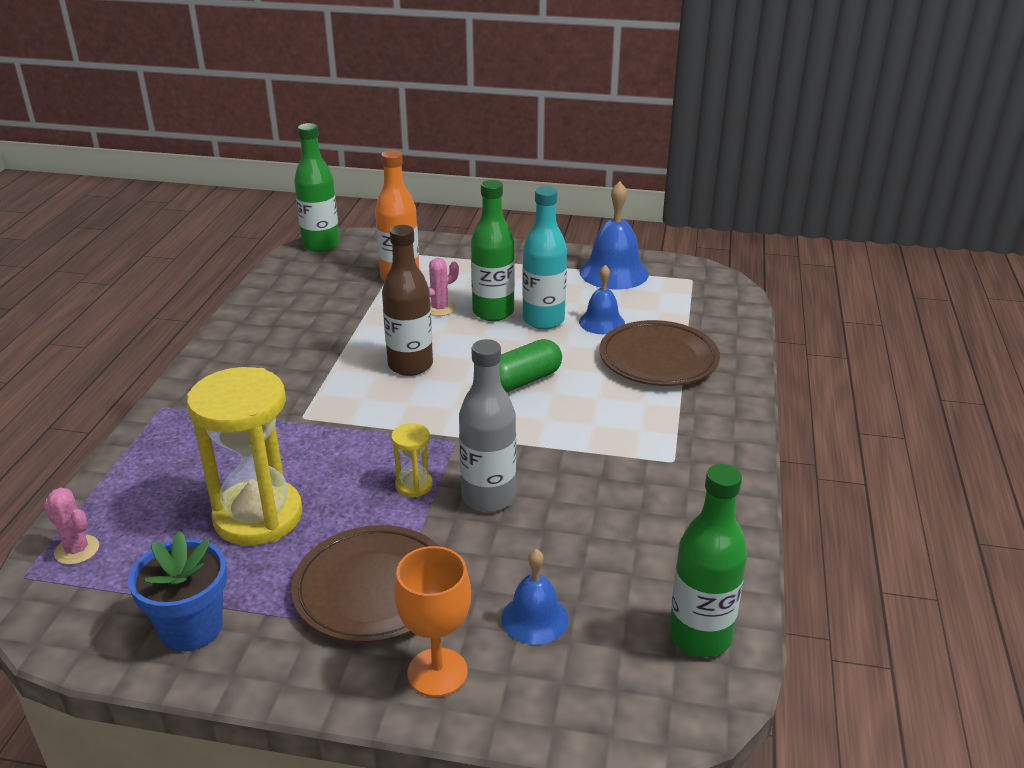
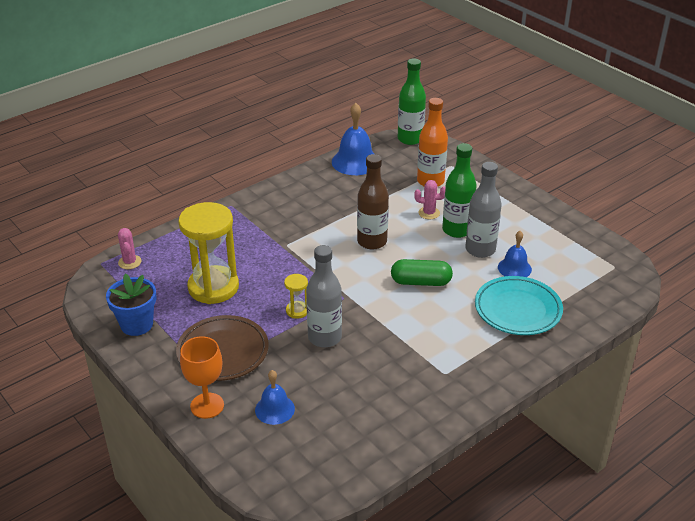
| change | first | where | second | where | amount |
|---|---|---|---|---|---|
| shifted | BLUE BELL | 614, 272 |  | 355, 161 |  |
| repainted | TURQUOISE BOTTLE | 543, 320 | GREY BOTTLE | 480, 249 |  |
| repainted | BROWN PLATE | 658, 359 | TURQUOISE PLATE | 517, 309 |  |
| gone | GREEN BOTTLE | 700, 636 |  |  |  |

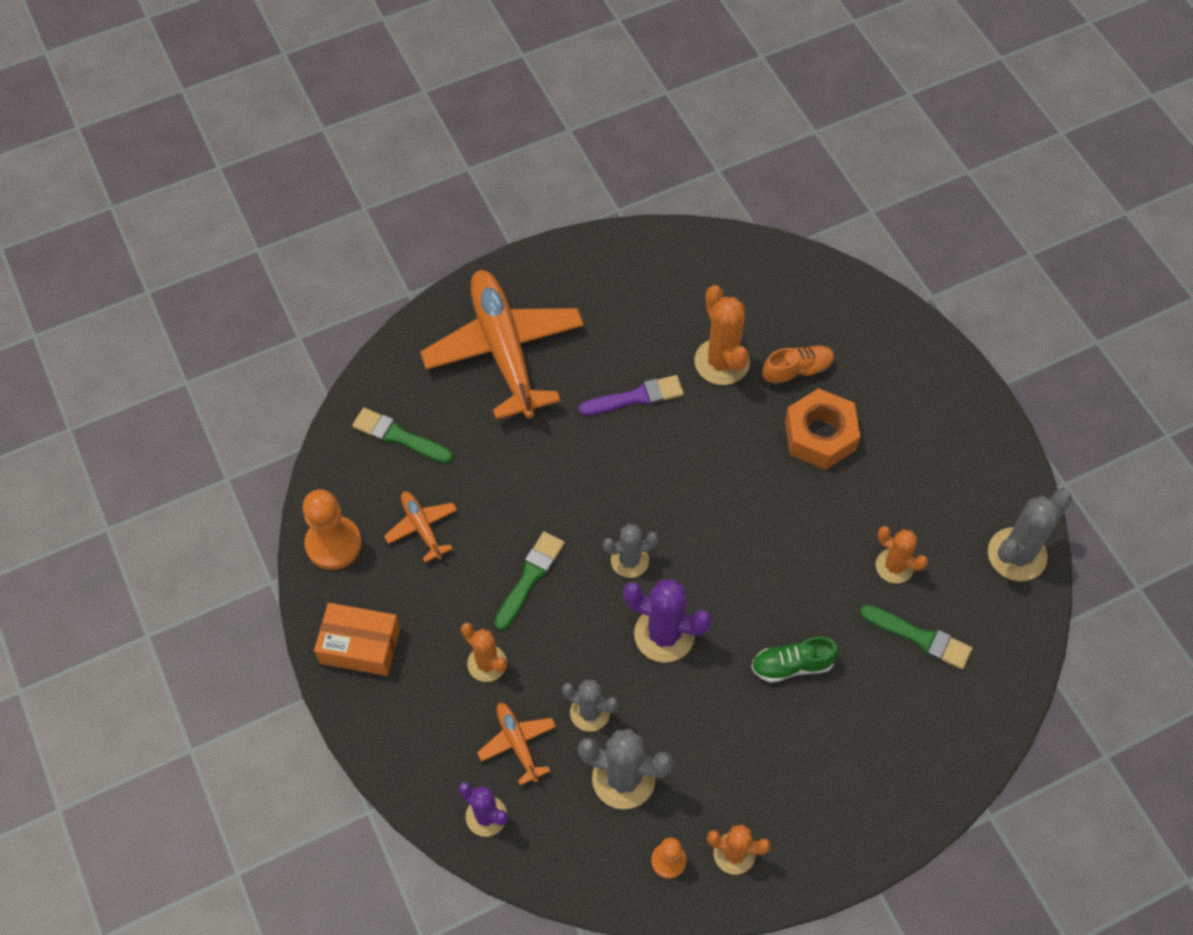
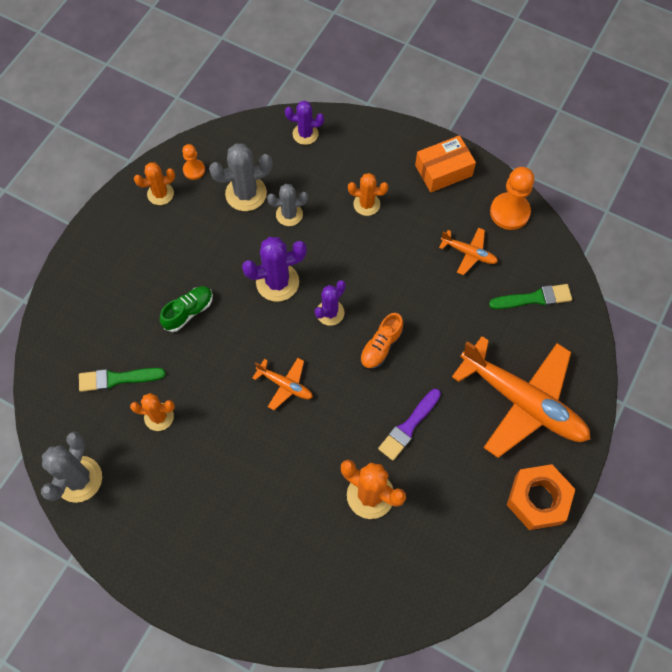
| change | first | where | second | where | amount |
|---|---|---|---|---|---|
| shifted | ORANGE SHOE | 797, 371 |  | 381, 347 |  |
| shifted | ORANGE NUT | 820, 435 |  | 538, 499 |  |
| repainted | GREY CACTUS | 629, 560 | PURPLE CACTUS | 330, 313 |  |
| gone | GREEN BRUSH | 530, 577 |  |  |  |
| shifted | ORANGE PLANE | 517, 743 |  | 285, 385 |  |

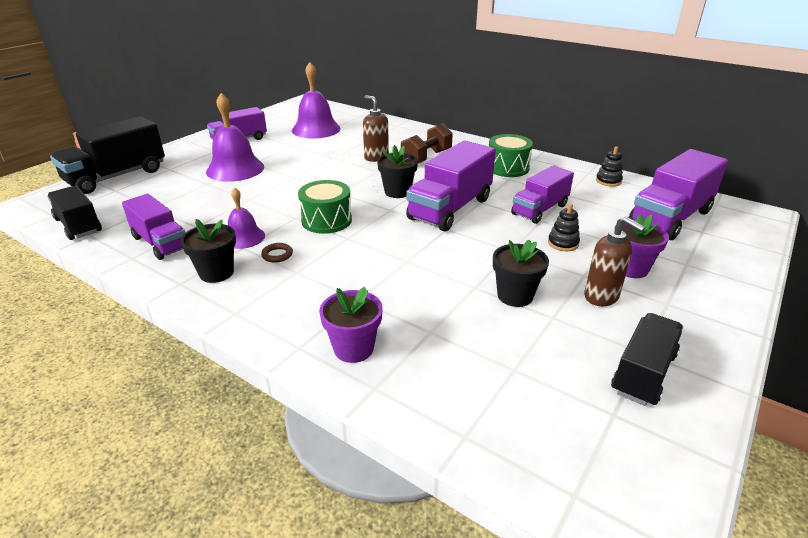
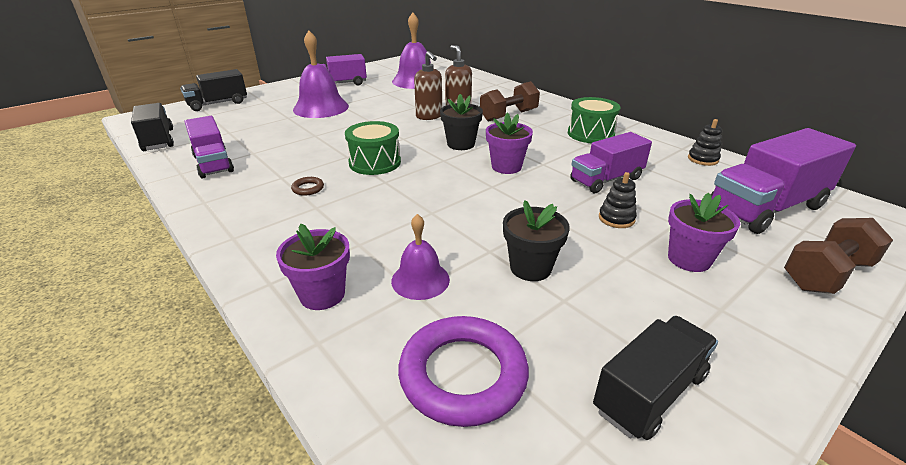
| change | first | where | second | where | amount |
|---|---|---|---|---|---|
| scaled | BLACK TRUCK | 116, 176 |  | 218, 104 | x0.65 |
| swapped | PURPLE TRUCK | 450, 209 | PURPLE FLOWER POT | 506, 167 |  |
| shifted | PURPLE BELL | 244, 237 |  | 420, 280 |  |
| shifted | BROWN SOAP DISPENSER | 601, 297 |  | 429, 116 |  |
| gone | BLACK FLOWER POT | 216, 273 |  |  |  |
| new |  |  | BROWN DUMBBELL | 826, 274 |  |
| new |  |  | PURPLE RING | 463, 375 |  |

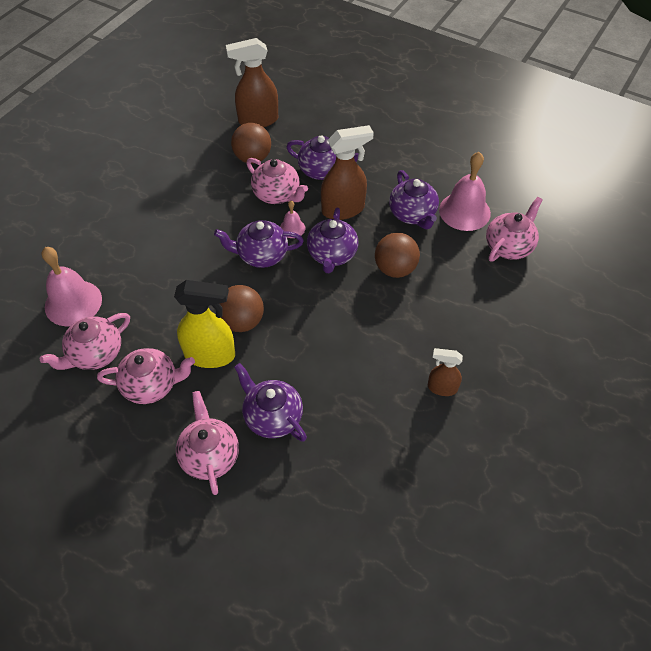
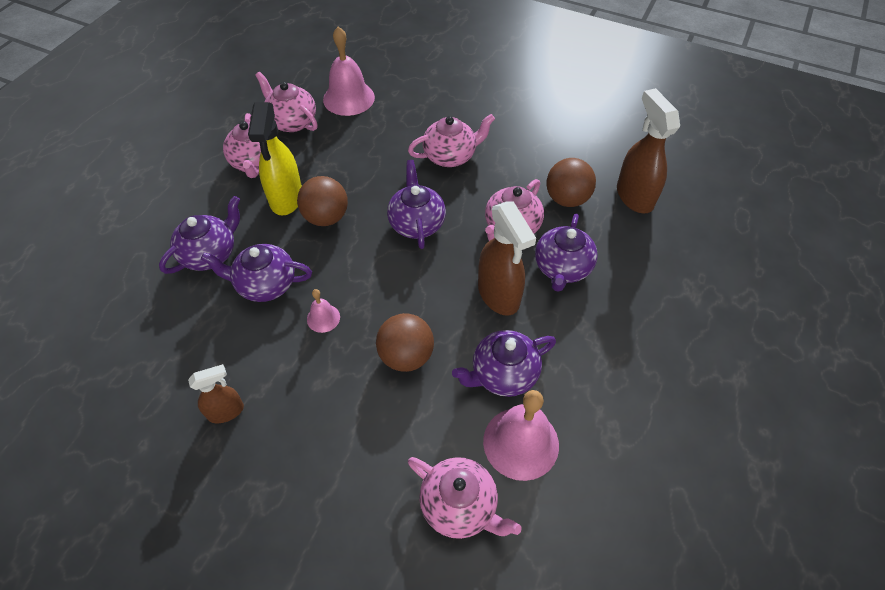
| change | first | where | second | where | amount |
|---|---|---|---|---|---|
| shifted | PINK BELL | 292, 228 |  | 323, 318 |  |
| shifted | PURPLE TEAPOT | 332, 255 |  | 265, 284 |  |
| rotated | BROWN SPRAY BOTTLE | 442, 388 |  | 226, 411 | 60 degrees clockwise |
| shifted | PINK TEAPOT | 209, 455 |  | 451, 156 |  |

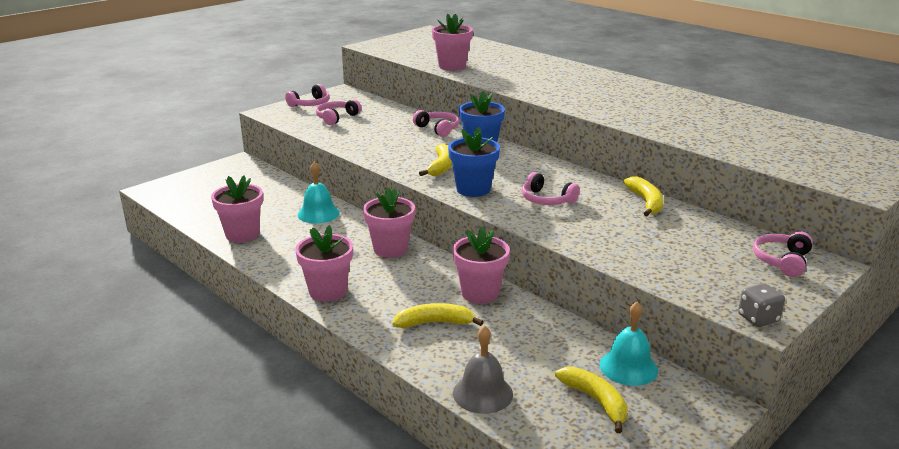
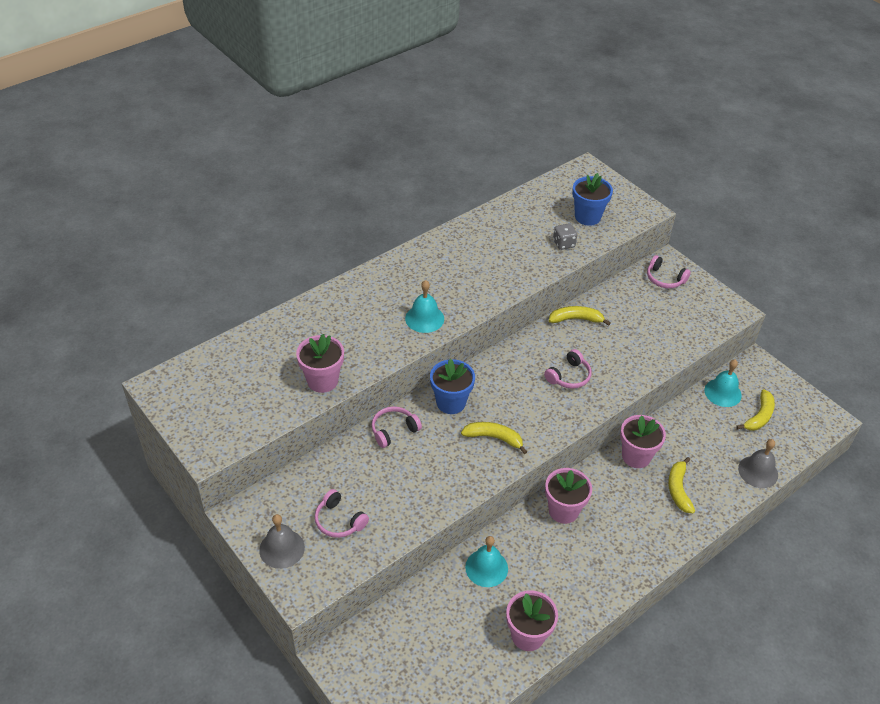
| change | first | where | second | where | amount |
|---|---|---|---|---|---|
| swapped | PINK HEADPHONES | 310, 104 | GREY BELL | 282, 548 |  |
| shifted | BLUE FLOWER POT | 473, 189 |  | 587, 217 |  |
| gone | PINK FLOWER POT | 327, 291 |  |  |  |
| shifted | GREY DICE | 758, 318 |  | 563, 244 |  |
| rotated | YELLOW BANANA | 596, 401 |  | 759, 416 | 150 degrees clockwise |
| new |  |  | TURQUOISE BELL | 424, 318 |  |

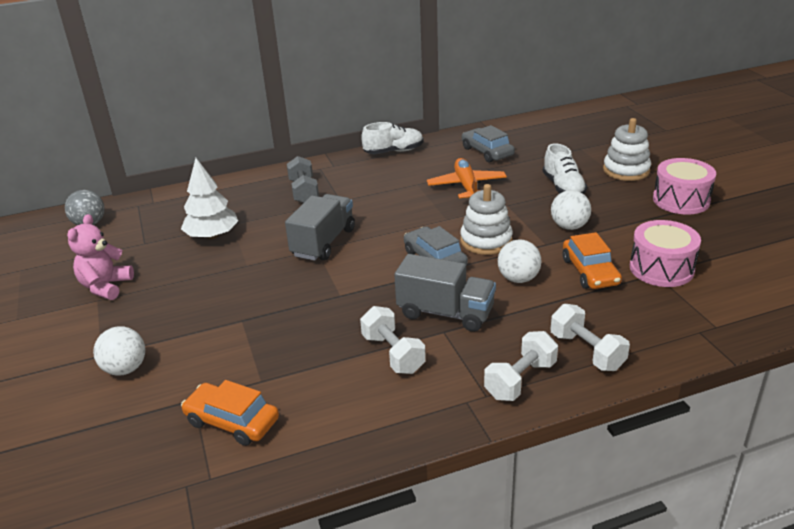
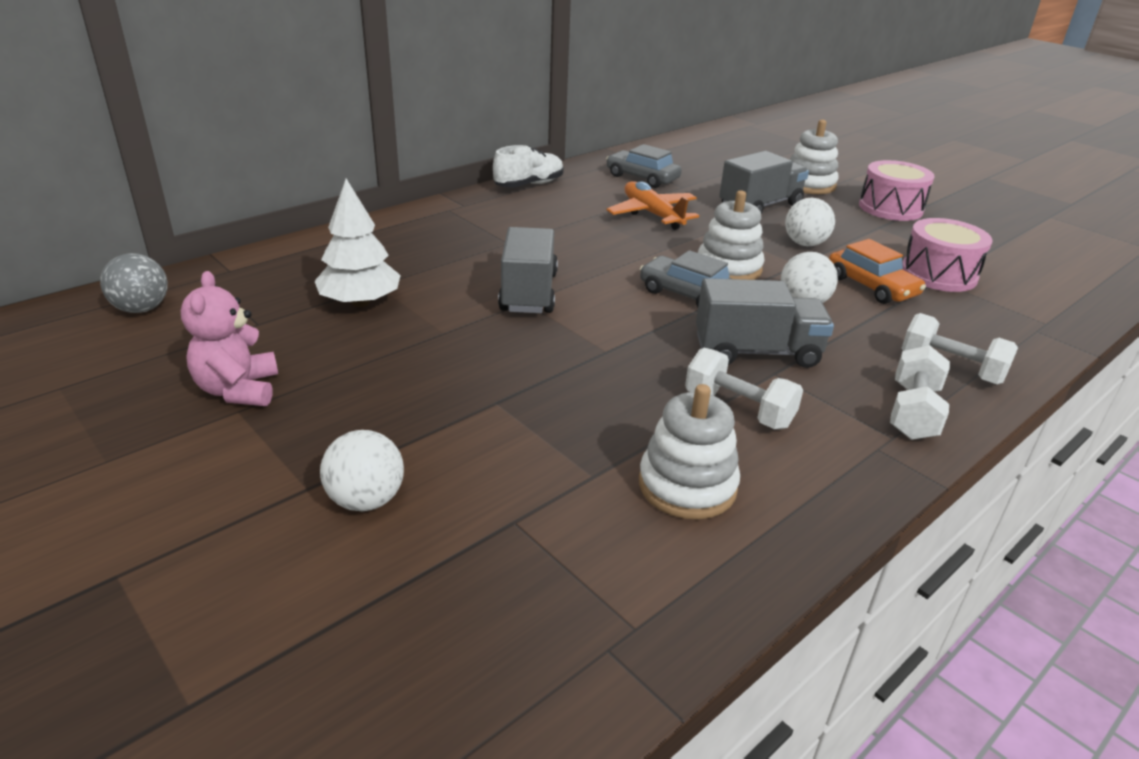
| change | first | where | second | where | amount |
|---|---|---|---|---|---|
| swapped | WHITE SHOE | 563, 187 | GREY TRUCK | 760, 206 |  |
| gone | GREY DUMBBELL | 304, 192 |  |  |  |
| gone | ORANGE CAR | 232, 421 |  |  |  |
| new |  |  | WHITE STACKING TOY | 687, 486 |  |

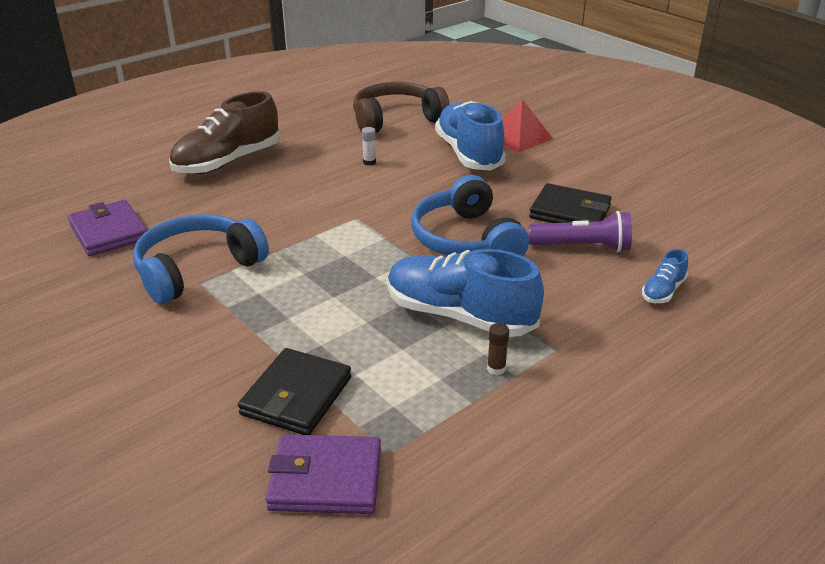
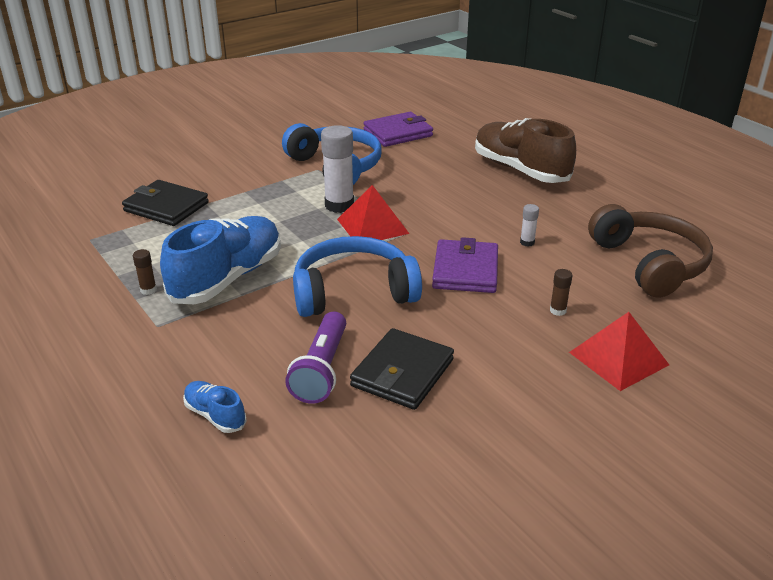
| change | first | where | second | where | amount |
|---|---|---|---|---|---|
| swapped | BLUE SHOE | 469, 154 | BROWN GLUE STICK | 558, 310 |  |
| shifted | PURPLE WALLET | 325, 479 |  | 465, 270 |  |
| new |  |  | WHITE GLUE STICK | 339, 205 |  |
| new |  |  | RED PYRAMID | 372, 226 |  |

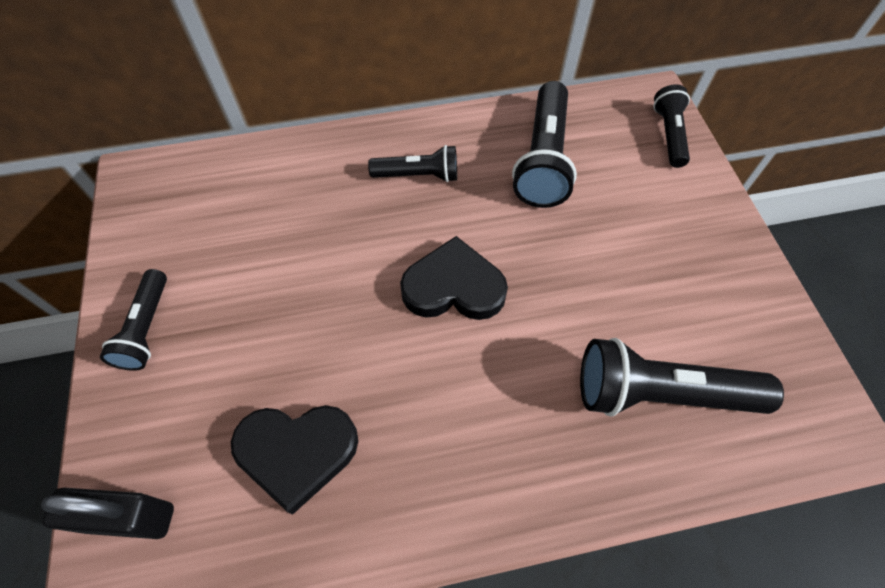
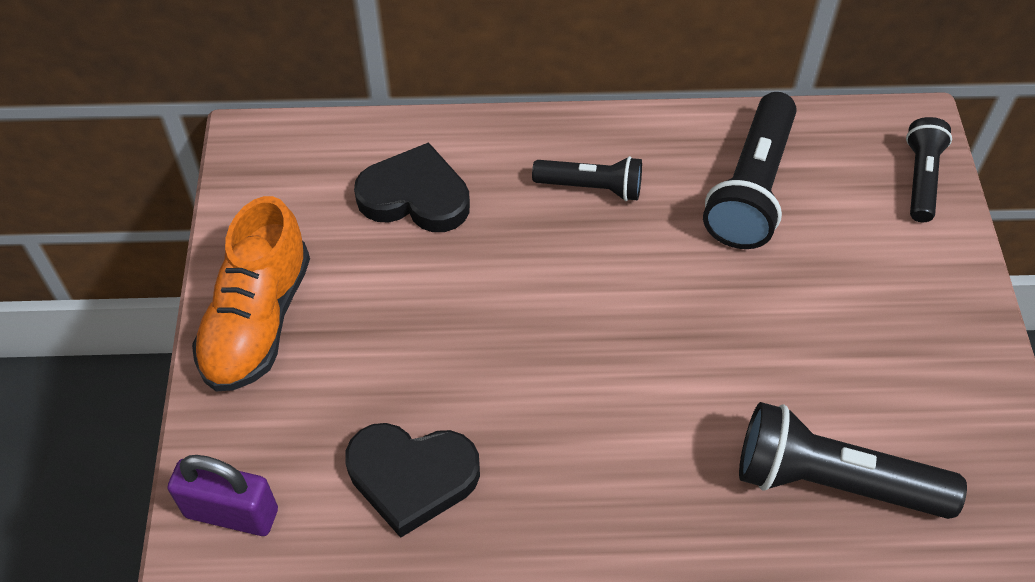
| change | first | where | second | where | amount |
|---|---|---|---|---|---|
| shifted | BLACK HEART | 453, 287 |  | 415, 196 |  |
| swapped | BLACK FLASHLIGHT | 147, 328 | ORANGE SHOE | 257, 320 |  |
| repainted | BLACK PADLOCK | 131, 518 | PURPLE PADLOCK | 231, 513 |  |

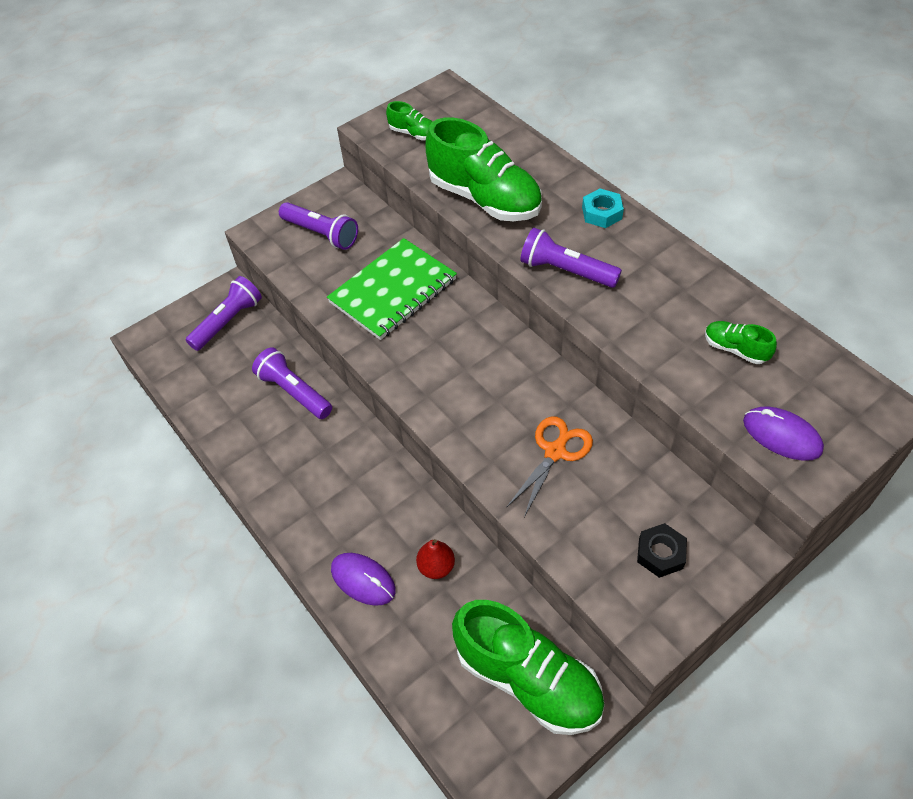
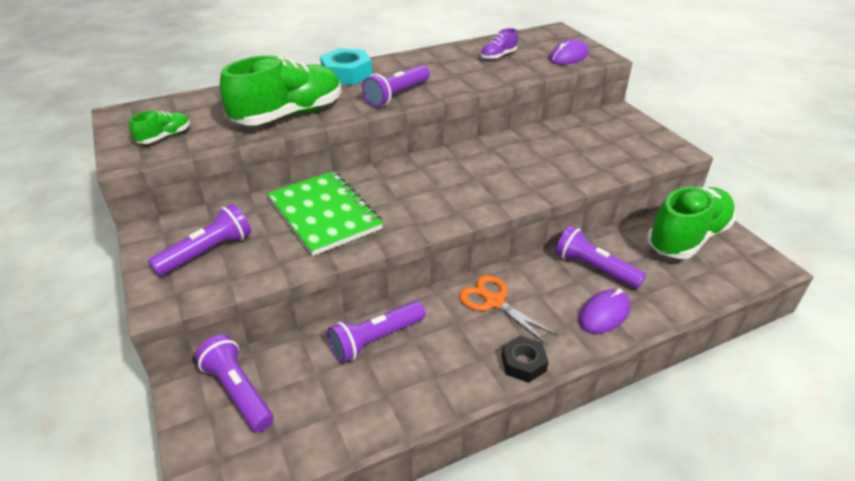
| change | first | where | second | where | amount |
|---|---|---|---|---|---|
| scaled | TURQUOISE NUT | 601, 213 |  | 347, 74 | x1.55 |
| repainted | GREEN SHOE | 735, 349 | PURPLE SHOE | 498, 56 |  |
| shifted | ORANGE SCISSORS | 555, 451 |  | 494, 301 |  |
| shifted | BLACK NUT | 660, 553 |  | 523, 363 |  |
| swapped | RED PEAR | 436, 567 | PURPLE FLASHLIGHT | 594, 268 |  |

